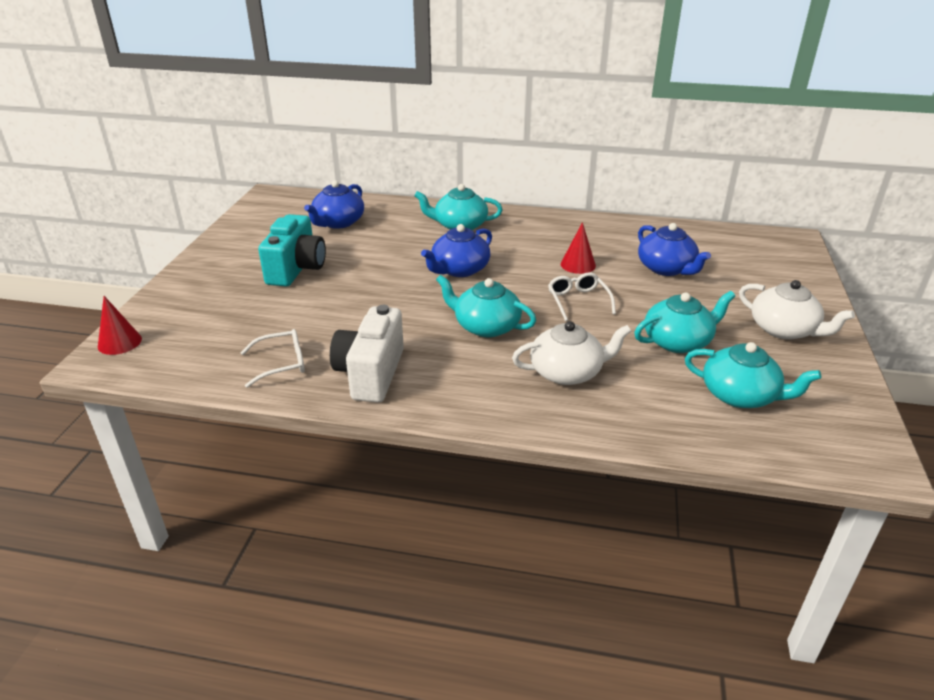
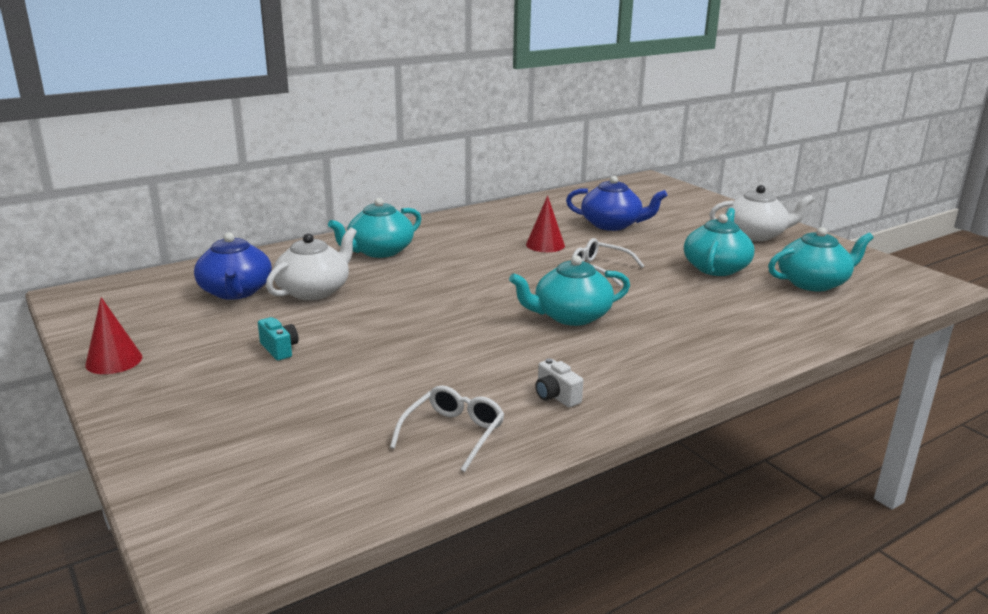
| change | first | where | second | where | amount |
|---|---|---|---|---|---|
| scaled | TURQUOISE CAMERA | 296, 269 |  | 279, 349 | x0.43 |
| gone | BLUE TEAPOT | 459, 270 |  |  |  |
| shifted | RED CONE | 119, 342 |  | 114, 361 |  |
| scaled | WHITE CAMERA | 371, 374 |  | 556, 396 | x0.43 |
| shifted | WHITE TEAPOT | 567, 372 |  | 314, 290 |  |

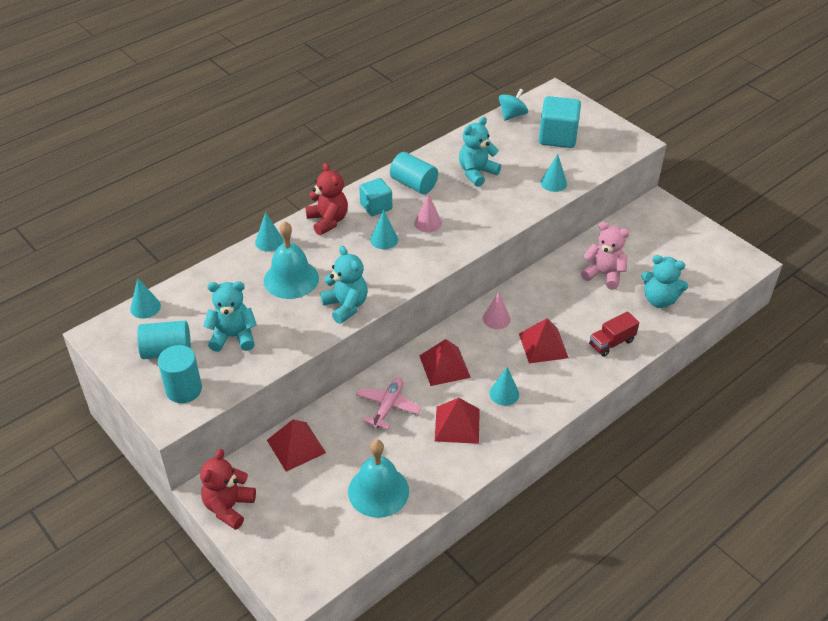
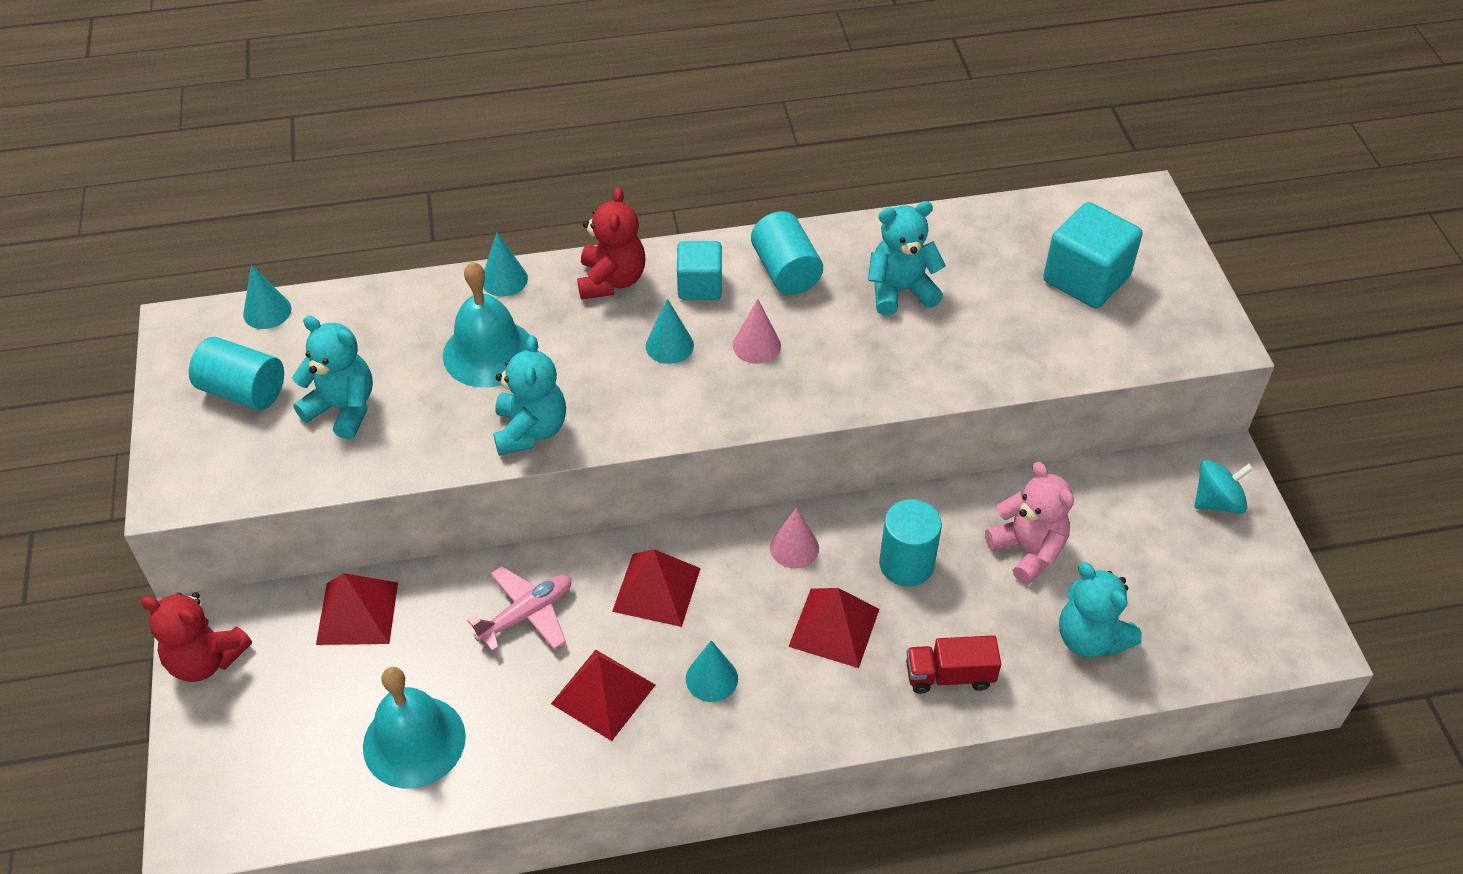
| change | first | where | second | where | amount |
|---|---|---|---|---|---|
| shifted | TURQUOISE SPINNING TOP | 512, 115 |  | 1217, 502 |  |
| gone | TURQUOISE CONE | 553, 183 |  |  |  |
| shifted | TURQUOISE CYLINDER | 184, 389 |  | 906, 564 |  |
| rotated | RED TEDDY BEAR | 229, 507 |  | 206, 660 | 120 degrees counterclockwise |

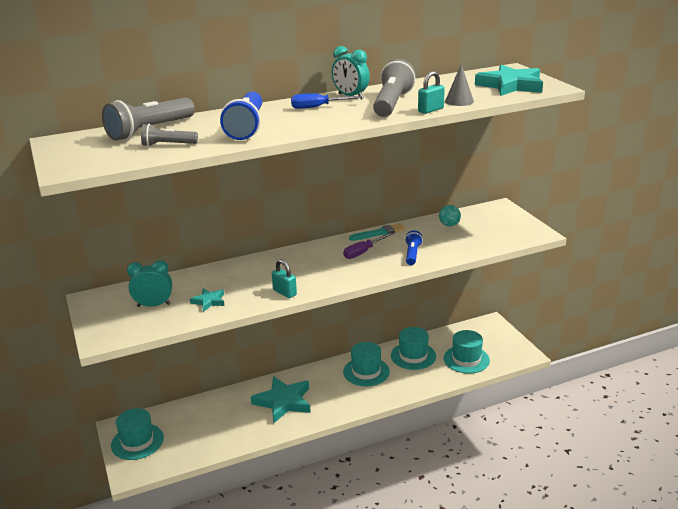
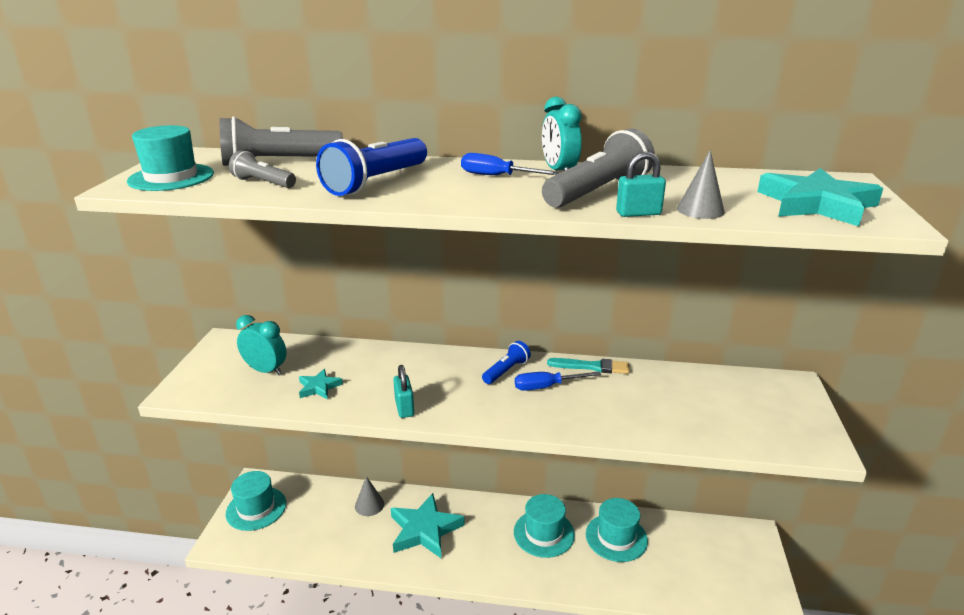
| change | first | where | second | where | amount |
|---|---|---|---|---|---|
| gone | TURQUOISE BALL | 449, 225 |  |  |  |
| shifted | BLUE FLASHLIGHT | 412, 254 |  | 506, 371 |  |
| repainted | PURPLE SCREWDRIVER | 363, 252 | BLUE SCREWDRIVER | 547, 387 |  |
| shifted | TURQUOISE HAT | 466, 359 |  | 171, 177 |  |
| new |  |  | GREY CONE | 369, 505 |  |

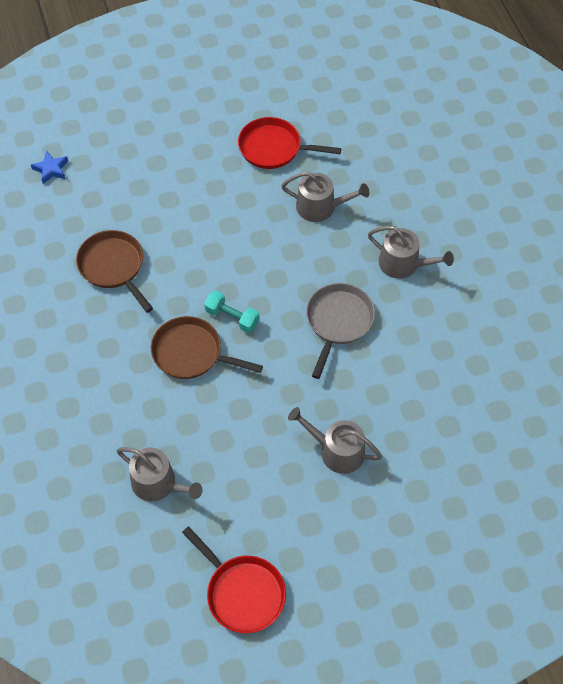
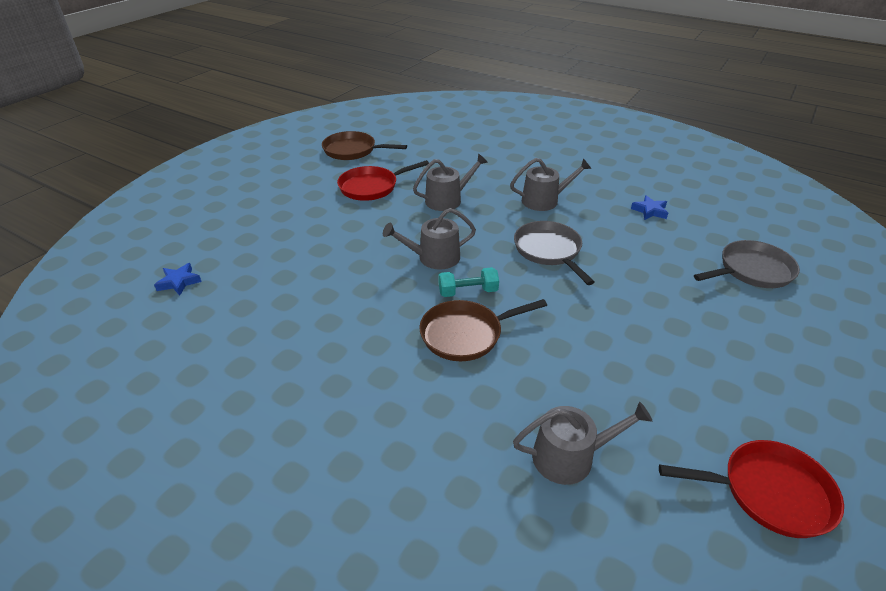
| change | first | where | second | where | amount |
|---|---|---|---|---|---|
| shifted | BROWN PAN | 113, 267 |  | 353, 150 |  |
| shifted | GREY WATERING CAN | 336, 450 |  | 433, 258 |  |
| new |  |  | BLUE STAR | 650, 211 |  |
| new |  |  | GREY PAN | 752, 270 |  |

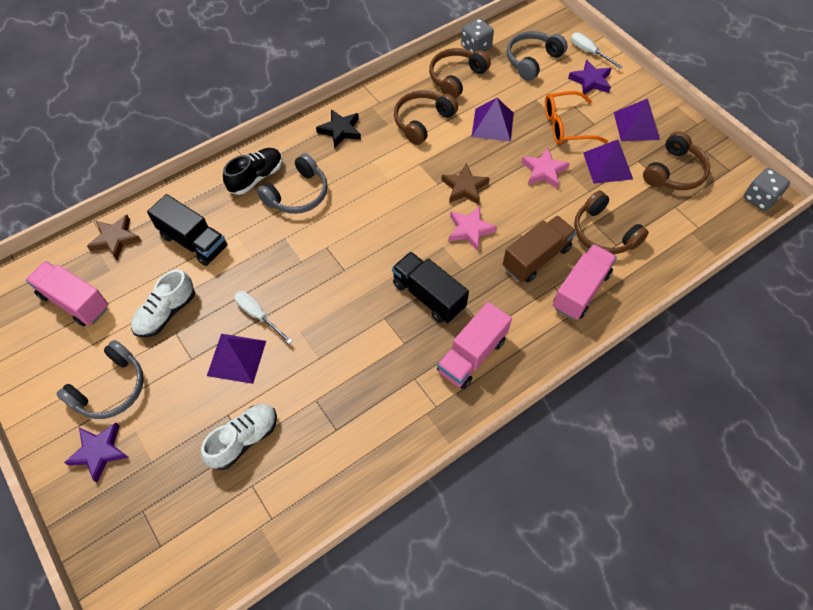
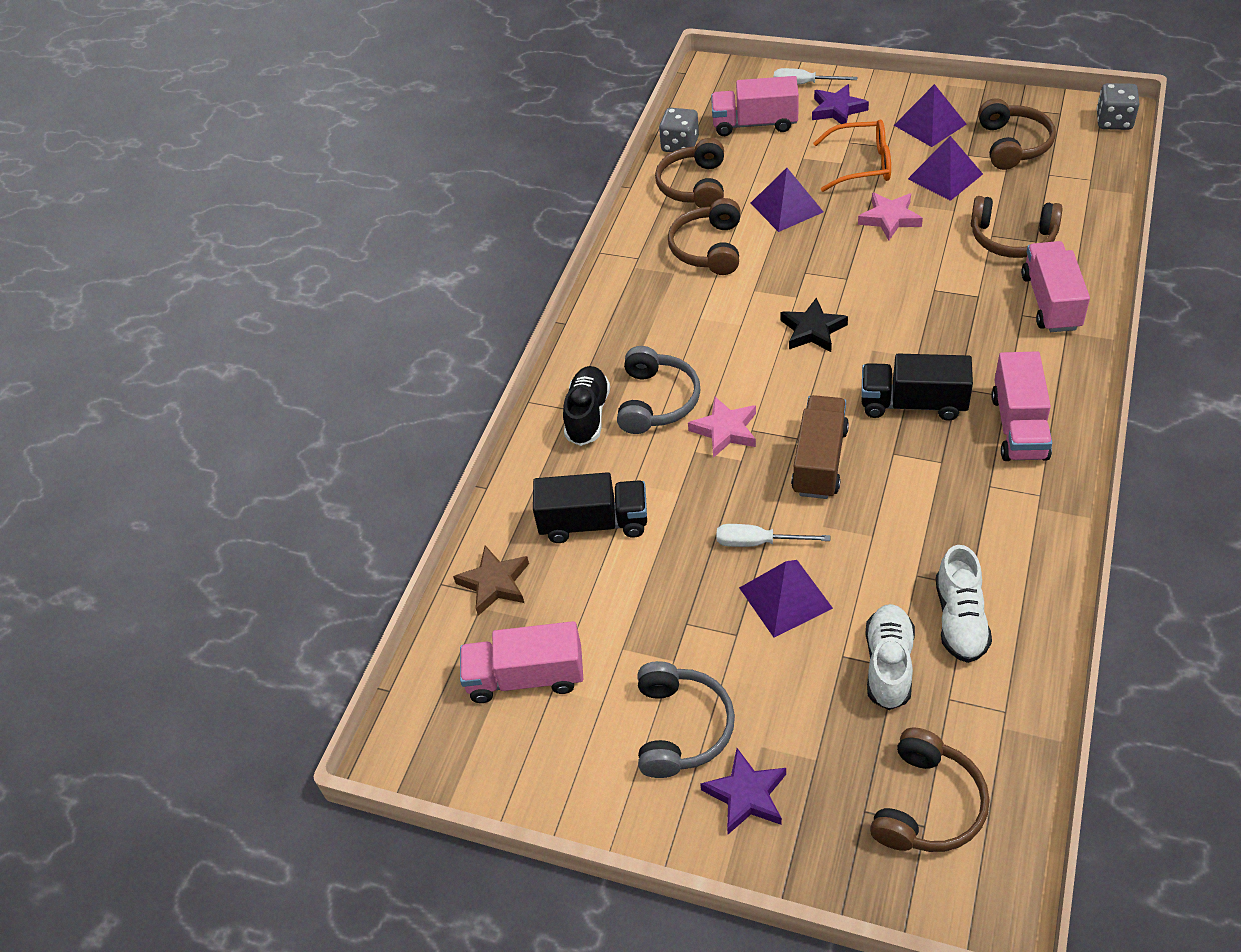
| change | first | where | second | where | amount |
|---|---|---|---|---|---|
| swapped | GREY HEADPHONES | 532, 60 | PINK TRUCK | 755, 124 |  |
| rotated | ORANGE GLASSES | 566, 126 |  | 862, 165 | 135 degrees counterclockwise |
| shifted | BLACK STAR | 340, 130 |  | 812, 330 |  |
| gone | BROWN STAR | 464, 188 |  |  |  |
| shifted | PINK STAR | 470, 230 |  | 725, 430 |  |
| shifted | BROWN TRUCK | 536, 258 |  | 819, 461 |  |
| shifted | WHITE SHOE | 166, 313 |  | 960, 619 |  |
| new |  |  | BROWN HEADPHONES | 928, 805 |  |

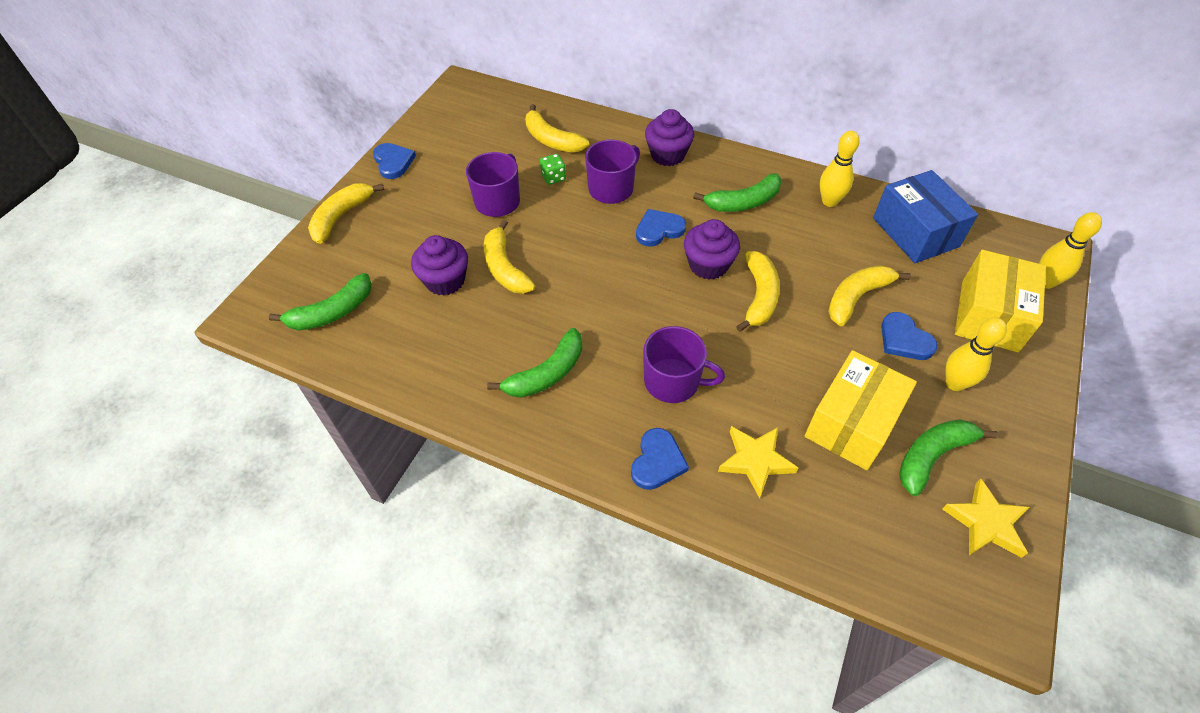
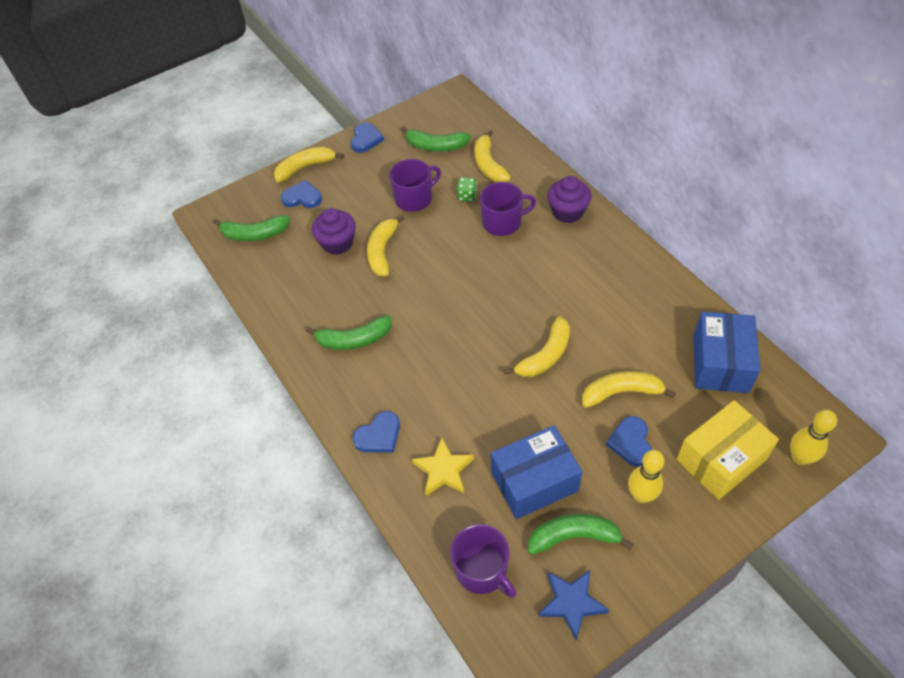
| change | first | where | second | where | amount |
|---|---|---|---|---|---|
| gone | YELLOW BOWLING PIN | 829, 201 |  |  |  |
| shifted | GREEN BANANA | 743, 202 |  | 435, 146 |  |
| shifted | BLUE HEART | 659, 230 |  | 302, 197 |  |
| gone | PURPLE CUPCAKE | 708, 265 |  |  |  |
| shifted | PURPLE MUG | 673, 381 |  | 482, 570 |  |
| repainted | YELLOW BOX | 852, 423 | BLUE BOX | 534, 481 |  |
| repainted | YELLOW STAR | 986, 523 | BLUE STAR | 571, 603 |  |

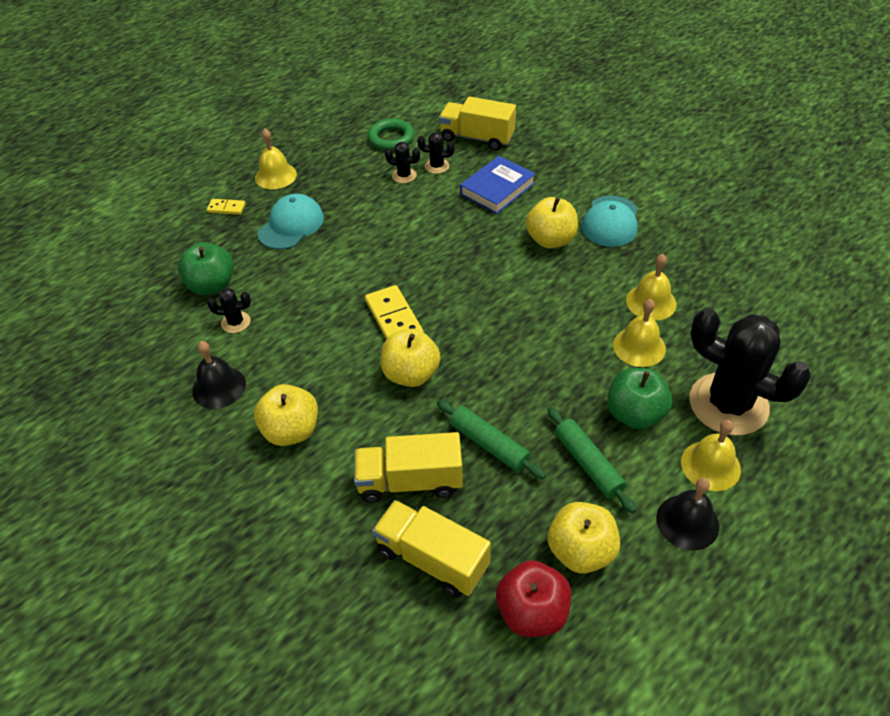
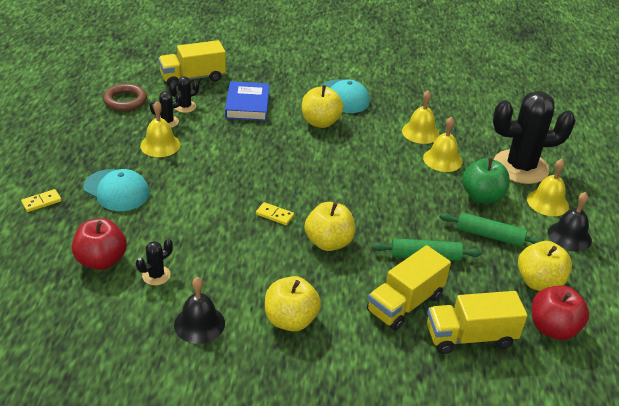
| change | first | where | second | where | amount |
|---|---|---|---|---|---|
| repainted | GREEN RING | 391, 138 | BROWN RING | 125, 101 |  |
| shifted | YELLOW BELL | 275, 176 |  | 160, 145 |  |
| rotated | TURQUOISE CAP | 291, 225 |  | 117, 190 | 135 degrees clockwise |
| repainted | GREEN APPLE | 212, 285 | RED APPLE | 101, 261 |  |
| scaled | YELLOW DOMINO | 394, 318 |  | 274, 215 | x0.56 |

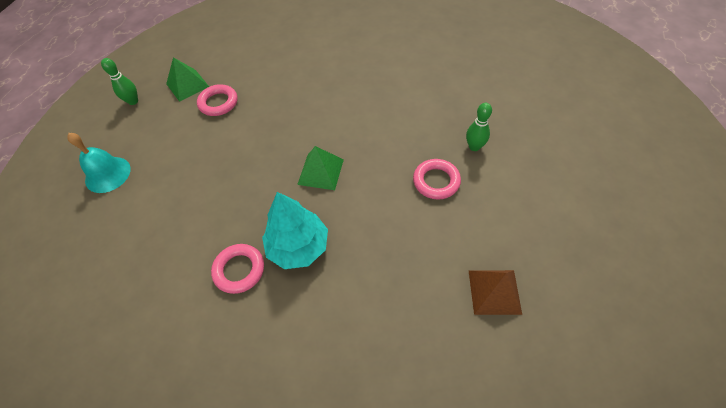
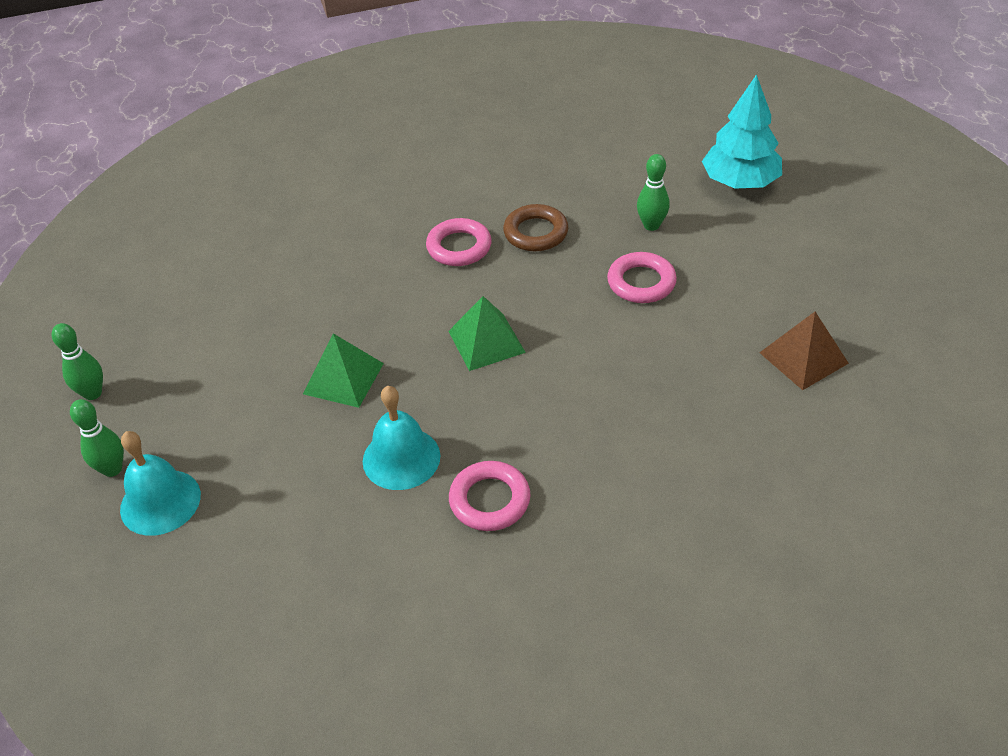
| change | first | where | second | where | amount |
|---|---|---|---|---|---|
| shifted | GREEN PYRAMID | 187, 85 |  | 343, 378 |  |
| shifted | PINK RING | 218, 103 |  | 459, 247 |  |
| shifted | TURQUOISE TREE | 298, 246 |  | 740, 182 |  |
| new |  |  | BROWN RING | 535, 233 |  |
| new |  |  | TURQUOISE BELL | 401, 458 |  |
| new |  |  | GREEN BOWLING PIN | 112, 469 |  |

